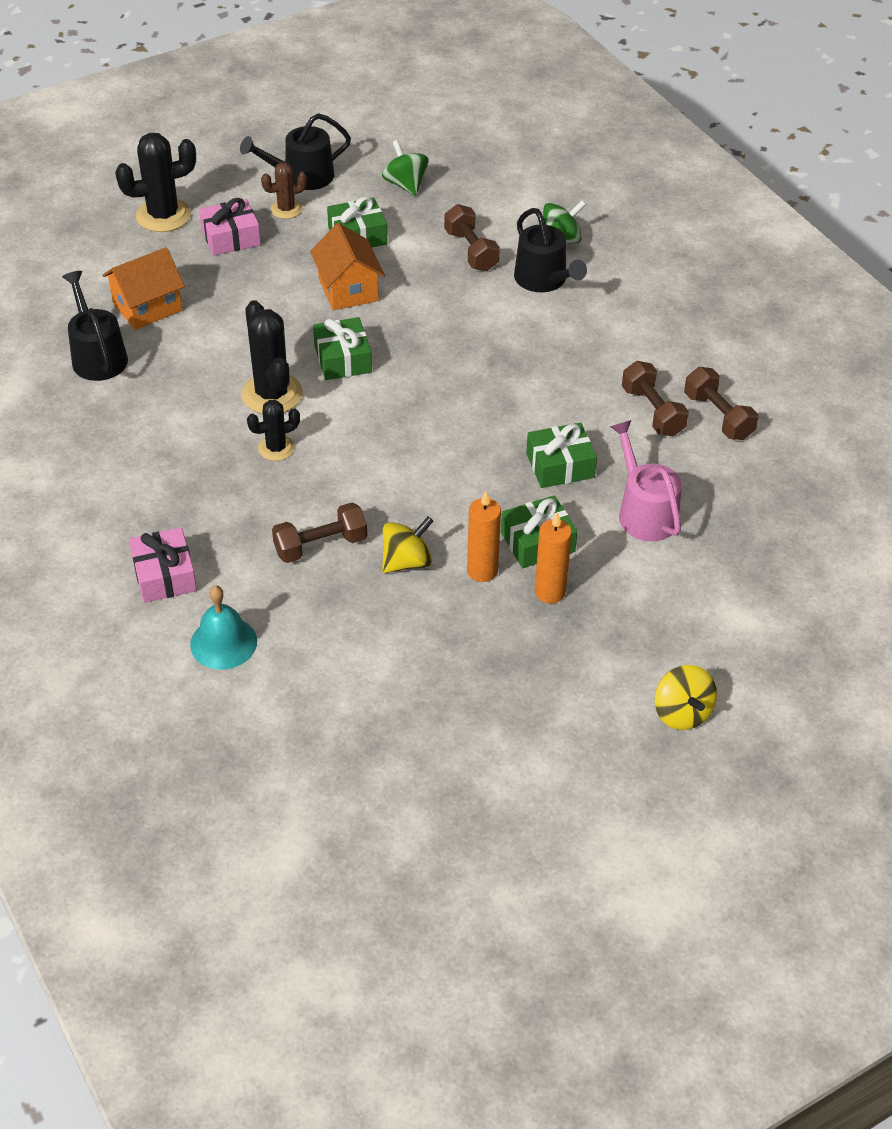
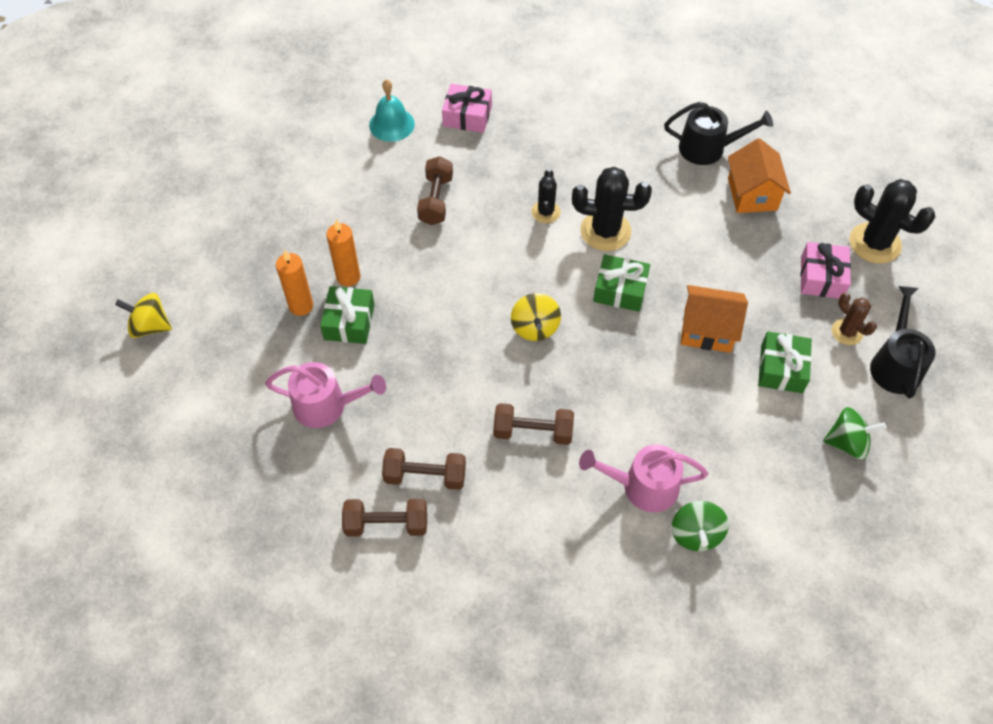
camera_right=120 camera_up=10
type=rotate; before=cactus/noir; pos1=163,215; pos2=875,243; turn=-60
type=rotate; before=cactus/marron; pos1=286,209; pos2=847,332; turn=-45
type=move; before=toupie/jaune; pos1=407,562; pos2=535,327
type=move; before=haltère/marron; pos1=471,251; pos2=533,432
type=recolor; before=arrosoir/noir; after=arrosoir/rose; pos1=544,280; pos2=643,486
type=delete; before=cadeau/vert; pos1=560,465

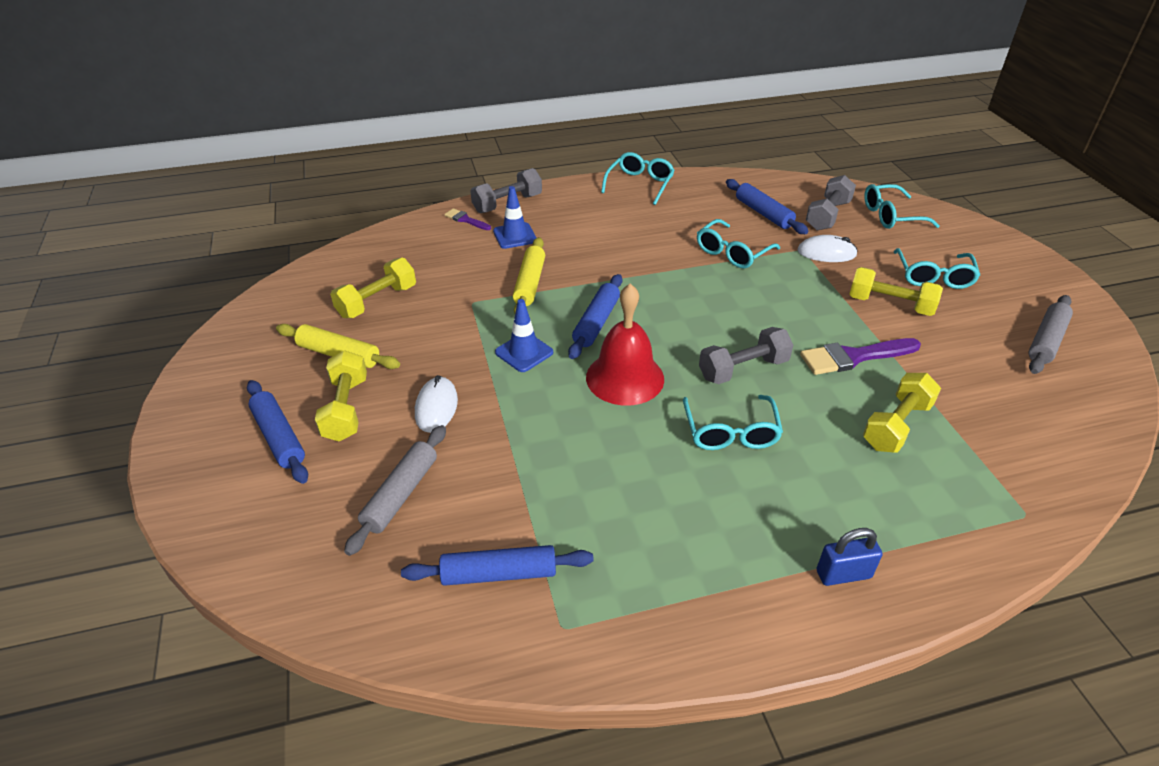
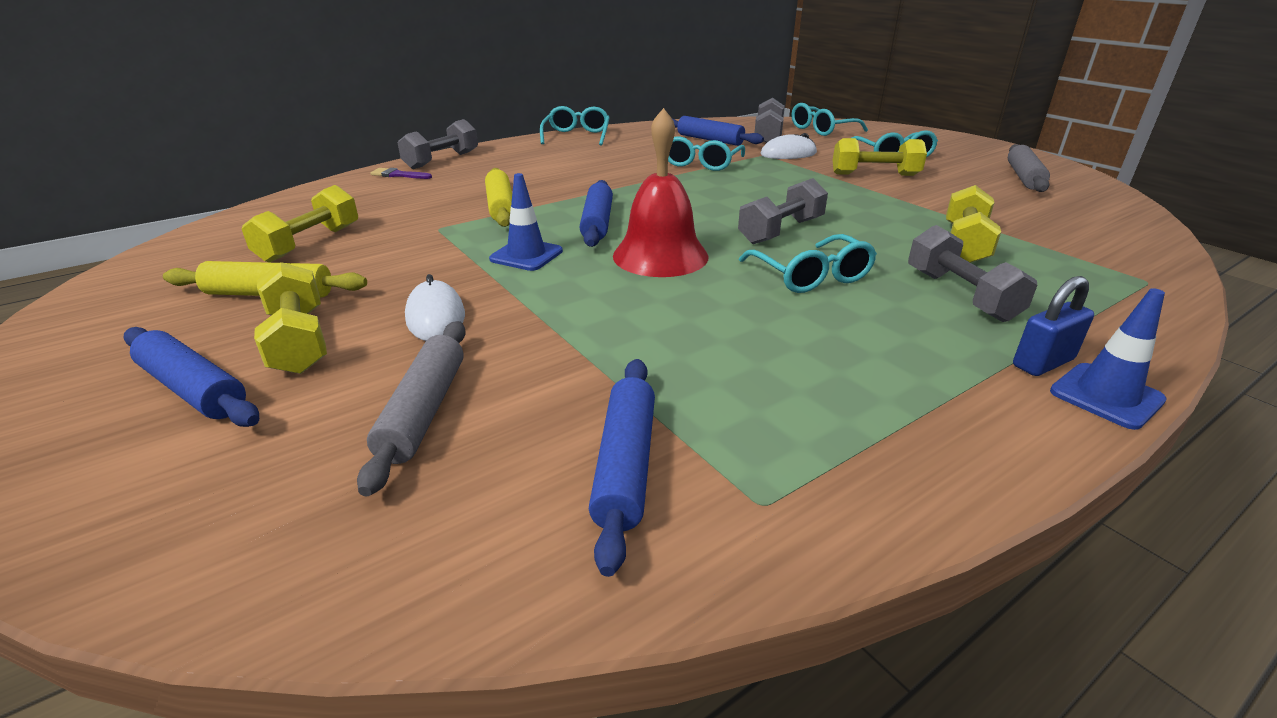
camera_right=-20 camera_up=-10
type=rotate; before=rouleau à pâtisserie/bleu; pos1=499,574; pos2=626,465; turn=-60
type=move; before=cône de chantier/bleu; pos1=515,236; pos2=1106,396
type=delete; before=pinceau/violet; pos1=853,357
type=insert; after=haltère/gris; pos2=960,295

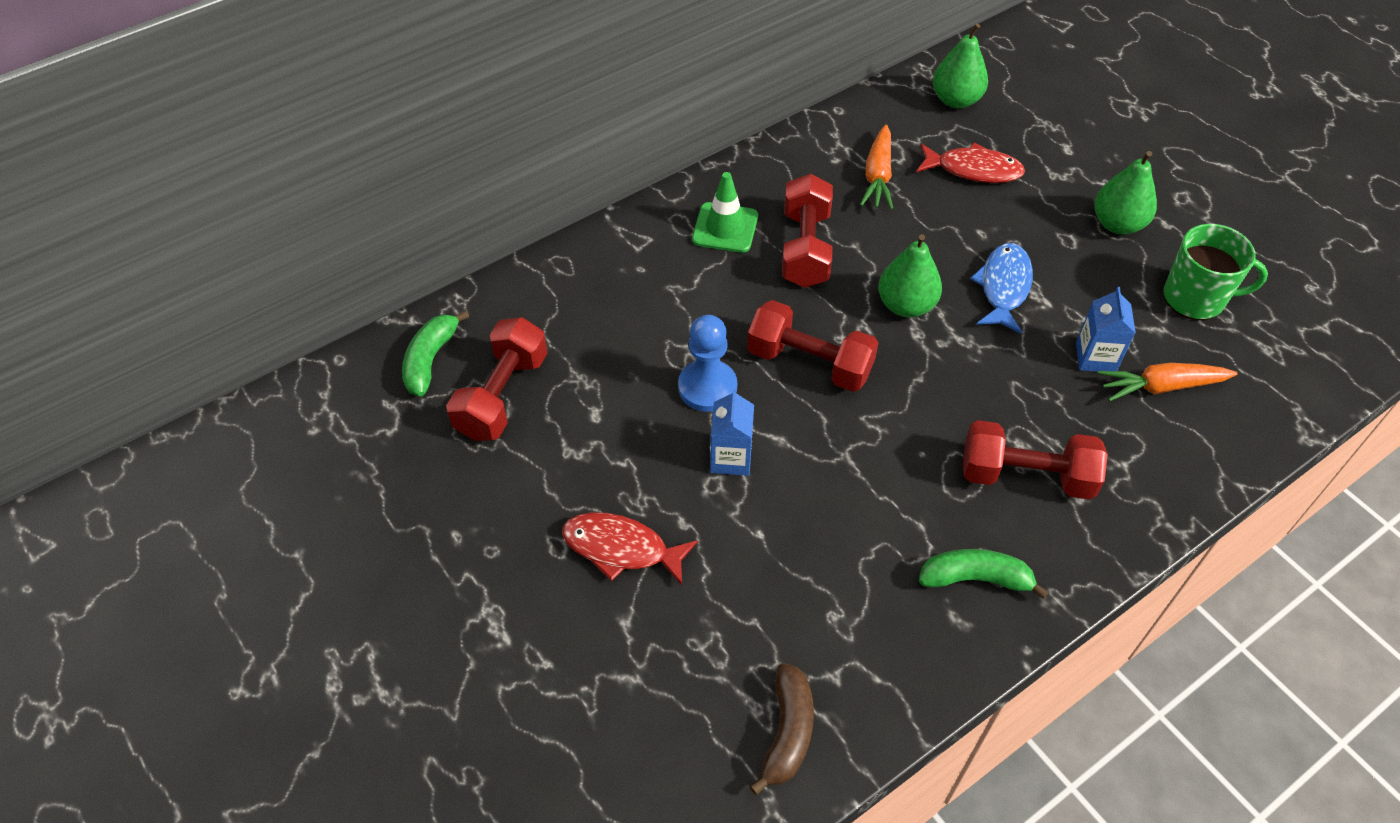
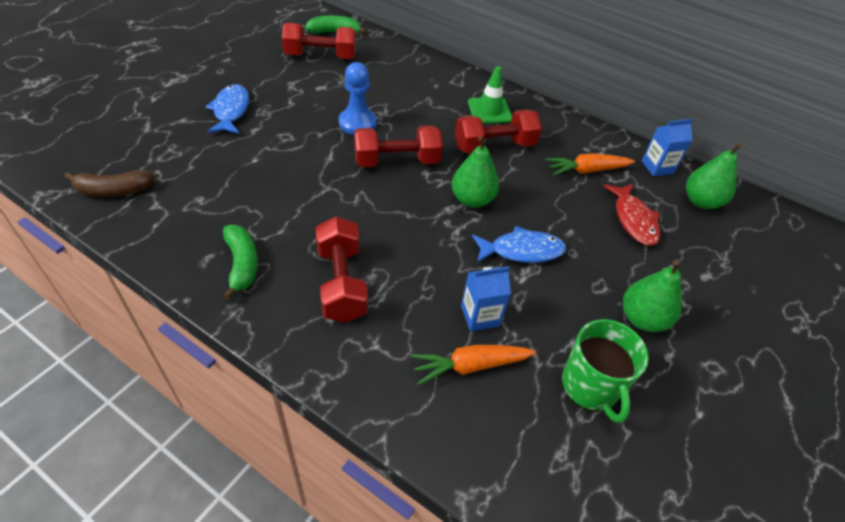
camera_right=65 camera_up=-5
type=recolor; before=poisson/rouge; after=poisson/bleu; pos1=621,549; pos2=231,110
type=move; before=brique de lait/bleu; pos1=731,458; pos2=657,167
type=rotate; before=haltère/rouge; pos1=809,363; pos2=396,161; turn=75
type=rotate; before=carotte/orange; pos1=1161,387; pos2=470,366; turn=-75

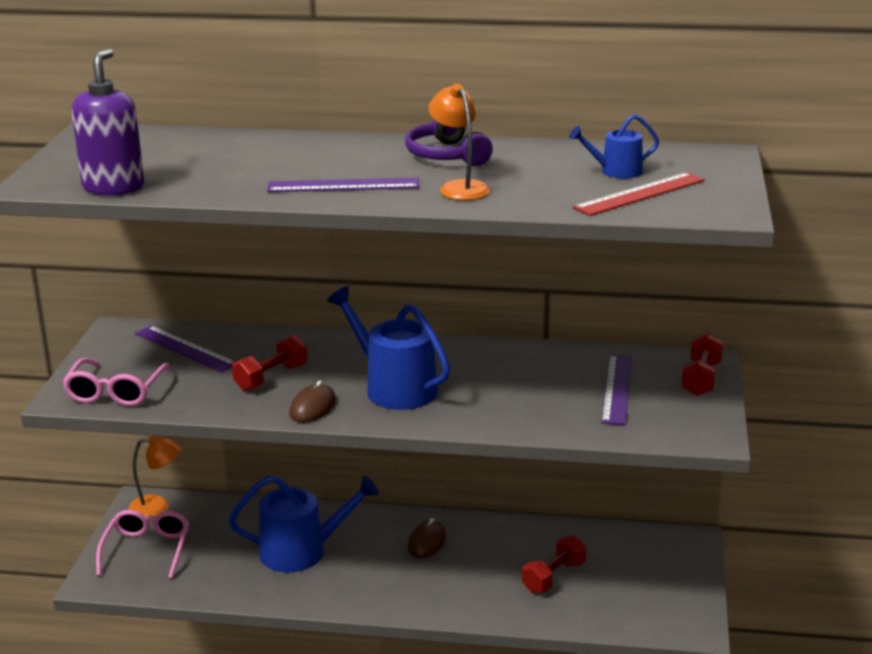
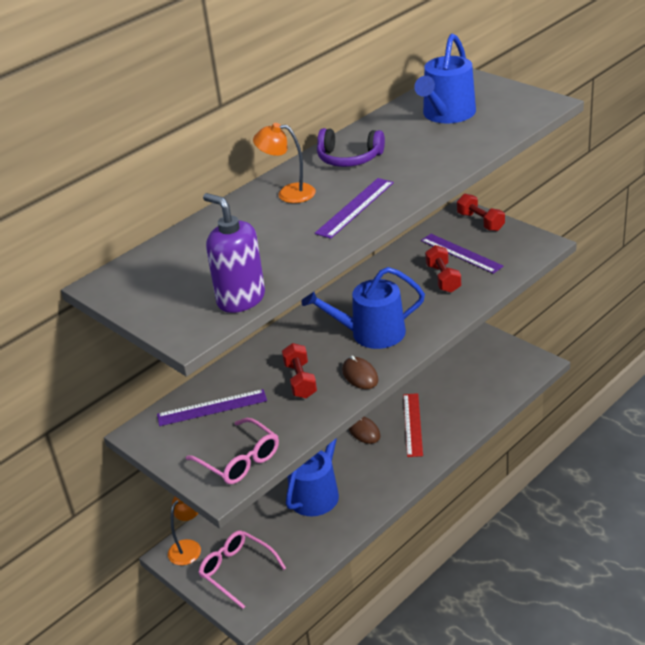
camera_right=-50 camera_up=10
type=move; before=lampe/orange; pos1=459,187; pos2=288,193
type=move; before=haltère/rouge; pos1=554,577; pos2=443,278
type=resize; before=arrosoir/bleu; pos1=616,171; pos2=447,114; scale=1.88
type=move; before=règle/rouge; pos1=640,194; pos2=412,424

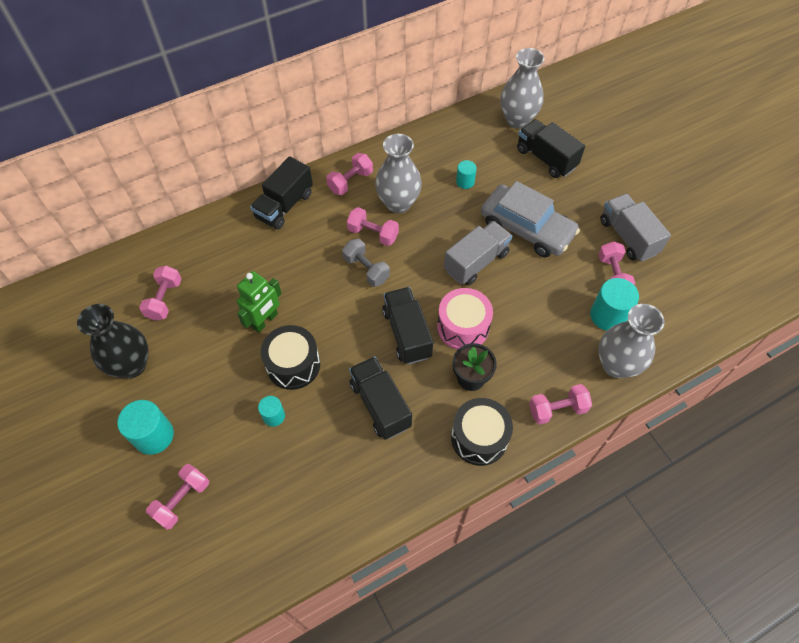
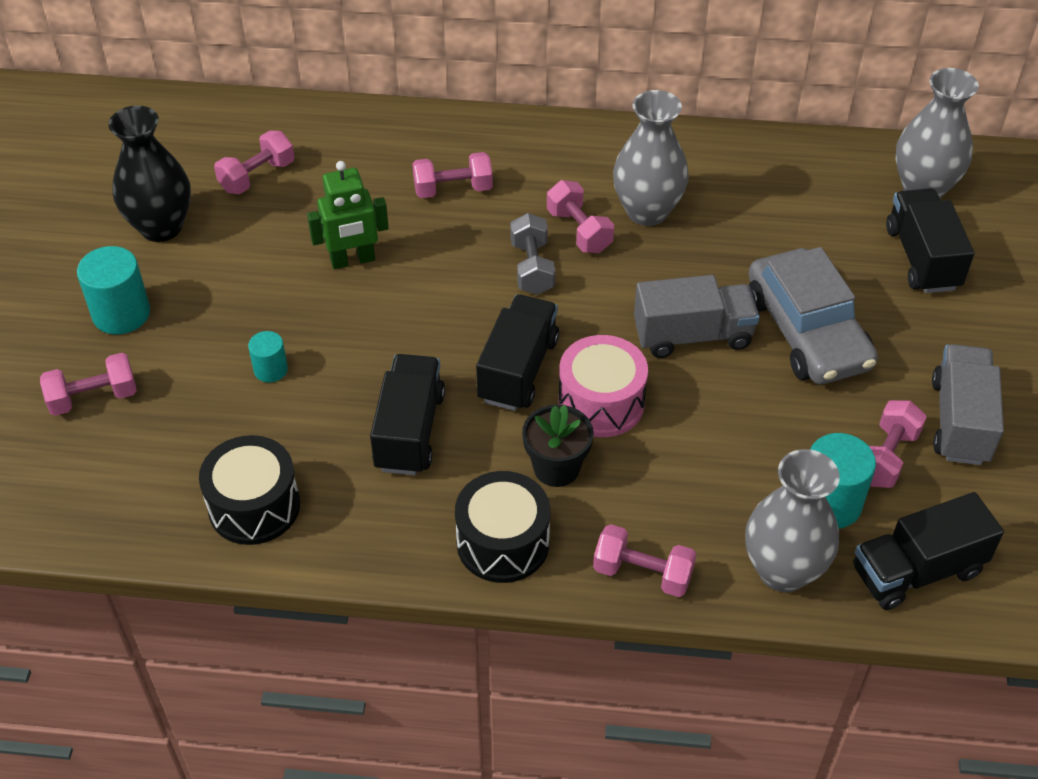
camera_right=35 camera_up=-10
type=move; before=camion/noir; pos1=284,206; pos2=917,571
type=move; before=tambour/noir; pos1=293,365; pos2=254,506
type=move; before=haltère/rose; pos1=350,181; pos2=453,189
type=delete; before=cylindre/turquoise; pos1=465,182

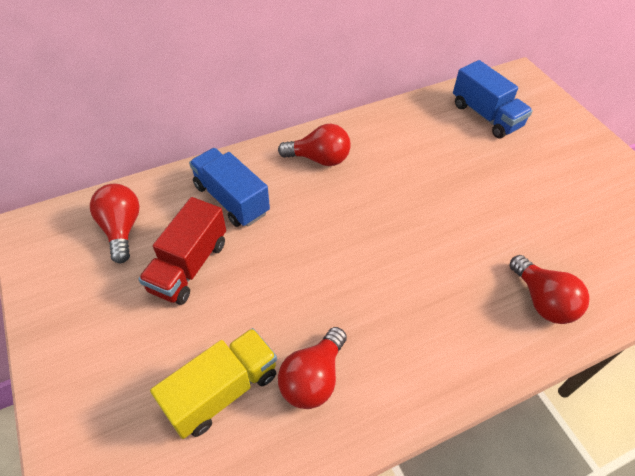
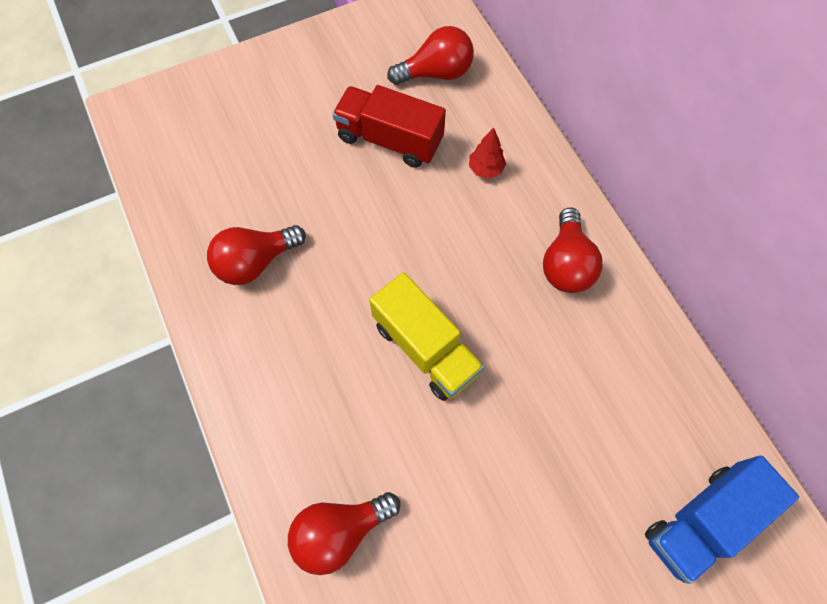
camera_right=90 camera_up=15
type=move; before=camion/jaune; pos1=222,391; pos2=425,348
type=replace; before=camion/bleu; after=arbre/rouge; pos1=231,199; pos2=486,169
type=rotate; before=ampoule/rouge; pos1=313,378; pos2=255,262; turn=-60

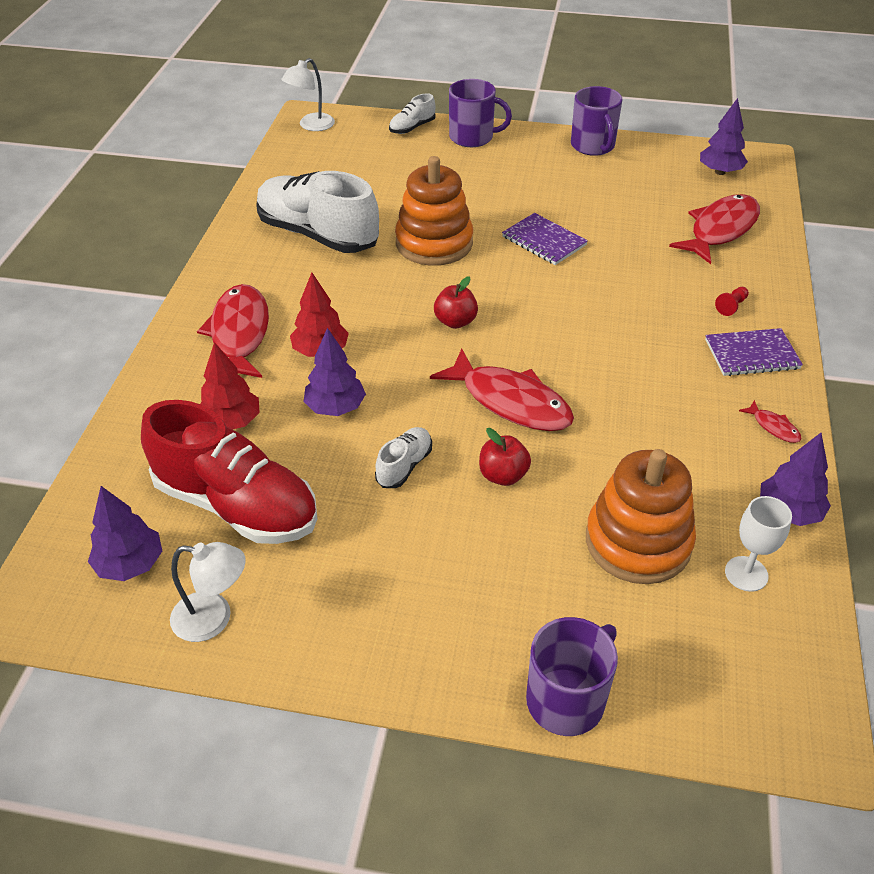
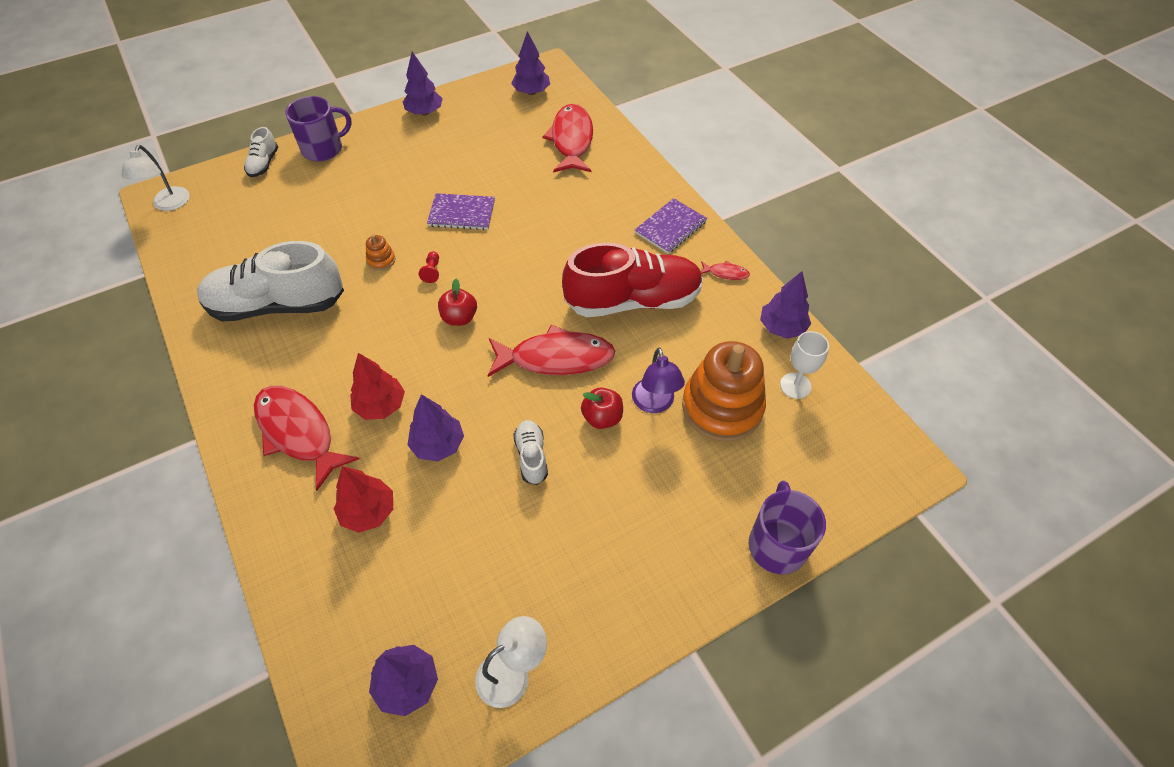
camera_right=-40 camera_up=10
type=move; before=chaussure/rouge; pos1=236,505; pos2=633,300
type=resize; before=jouet à empiler/orange; pos1=434,243; pos2=381,260; scale=0.4
type=replace; before=tasse/violet; after=arbre/violet; pos1=593,146; pos2=424,112
type=move; before=pion/rouge; pos1=731,306; pos2=432,271
type=insert; after=lampe/violet; pos2=654,404

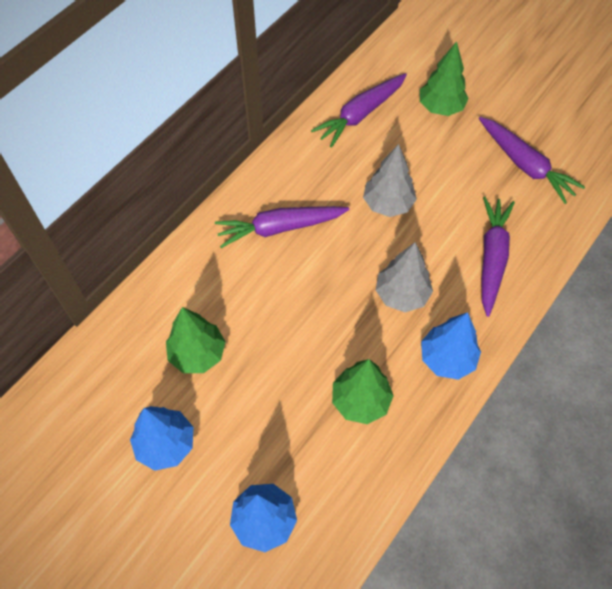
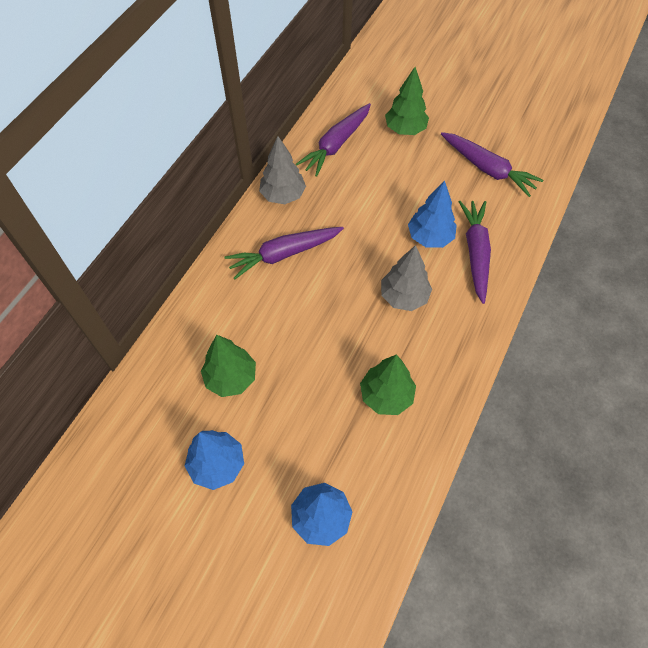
camera_right=-10 camera_up=0
type=move; before=arbre/gris; pos1=387,204; pos2=283,195
type=move; before=arbre/bleu; pos1=447,359; pos2=430,237

